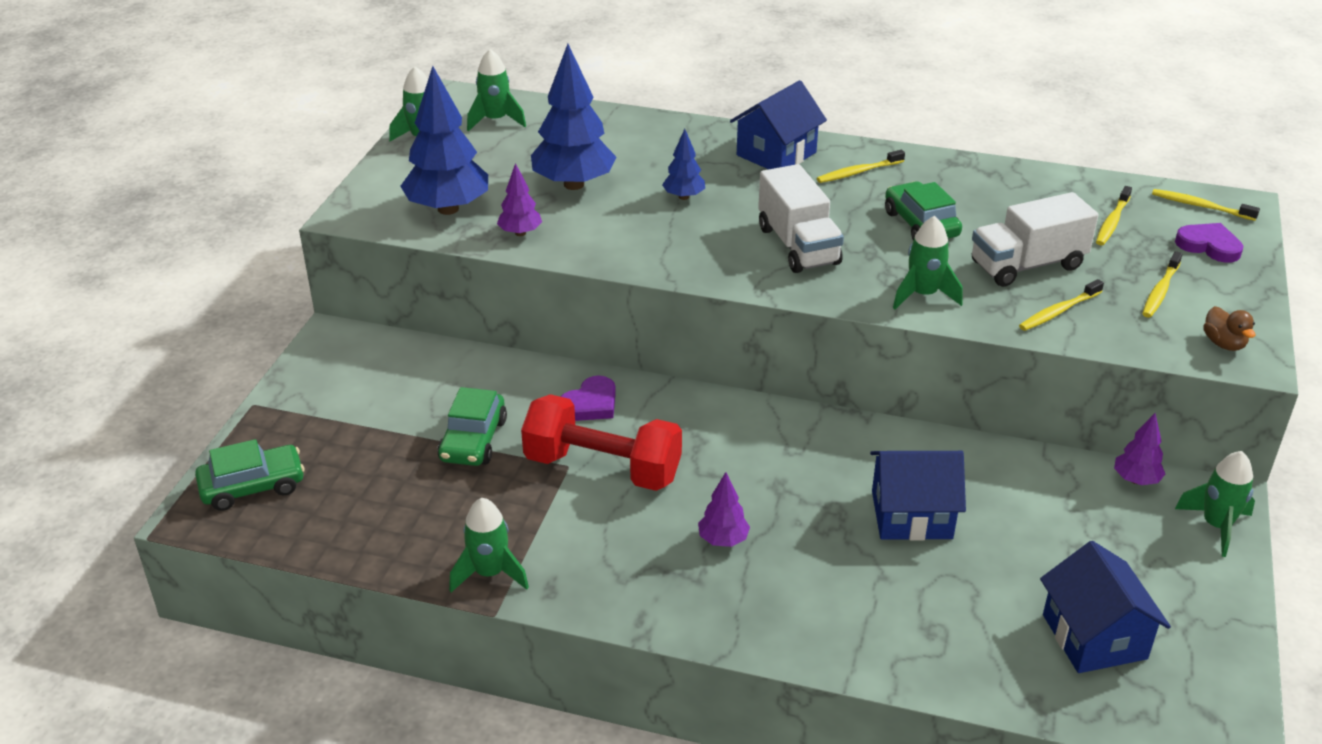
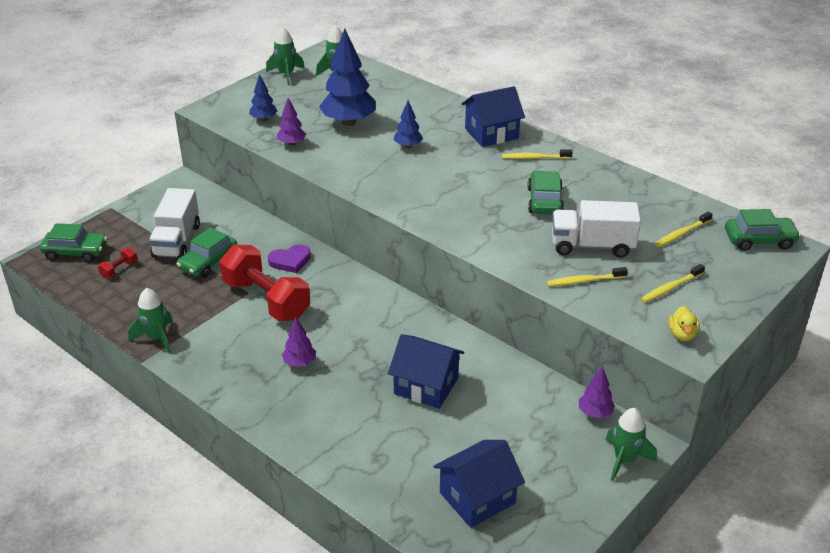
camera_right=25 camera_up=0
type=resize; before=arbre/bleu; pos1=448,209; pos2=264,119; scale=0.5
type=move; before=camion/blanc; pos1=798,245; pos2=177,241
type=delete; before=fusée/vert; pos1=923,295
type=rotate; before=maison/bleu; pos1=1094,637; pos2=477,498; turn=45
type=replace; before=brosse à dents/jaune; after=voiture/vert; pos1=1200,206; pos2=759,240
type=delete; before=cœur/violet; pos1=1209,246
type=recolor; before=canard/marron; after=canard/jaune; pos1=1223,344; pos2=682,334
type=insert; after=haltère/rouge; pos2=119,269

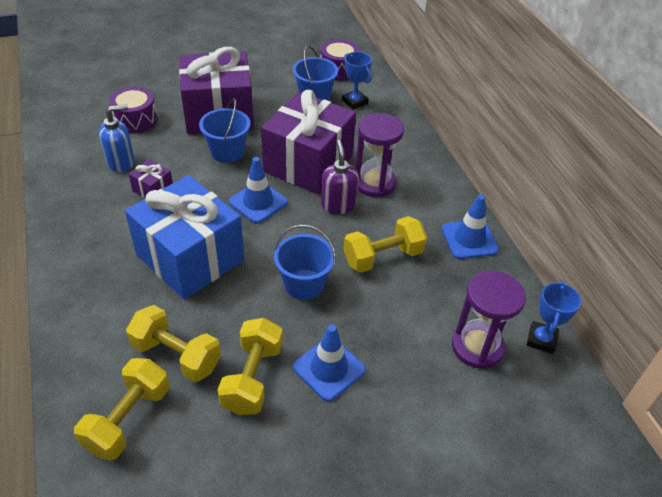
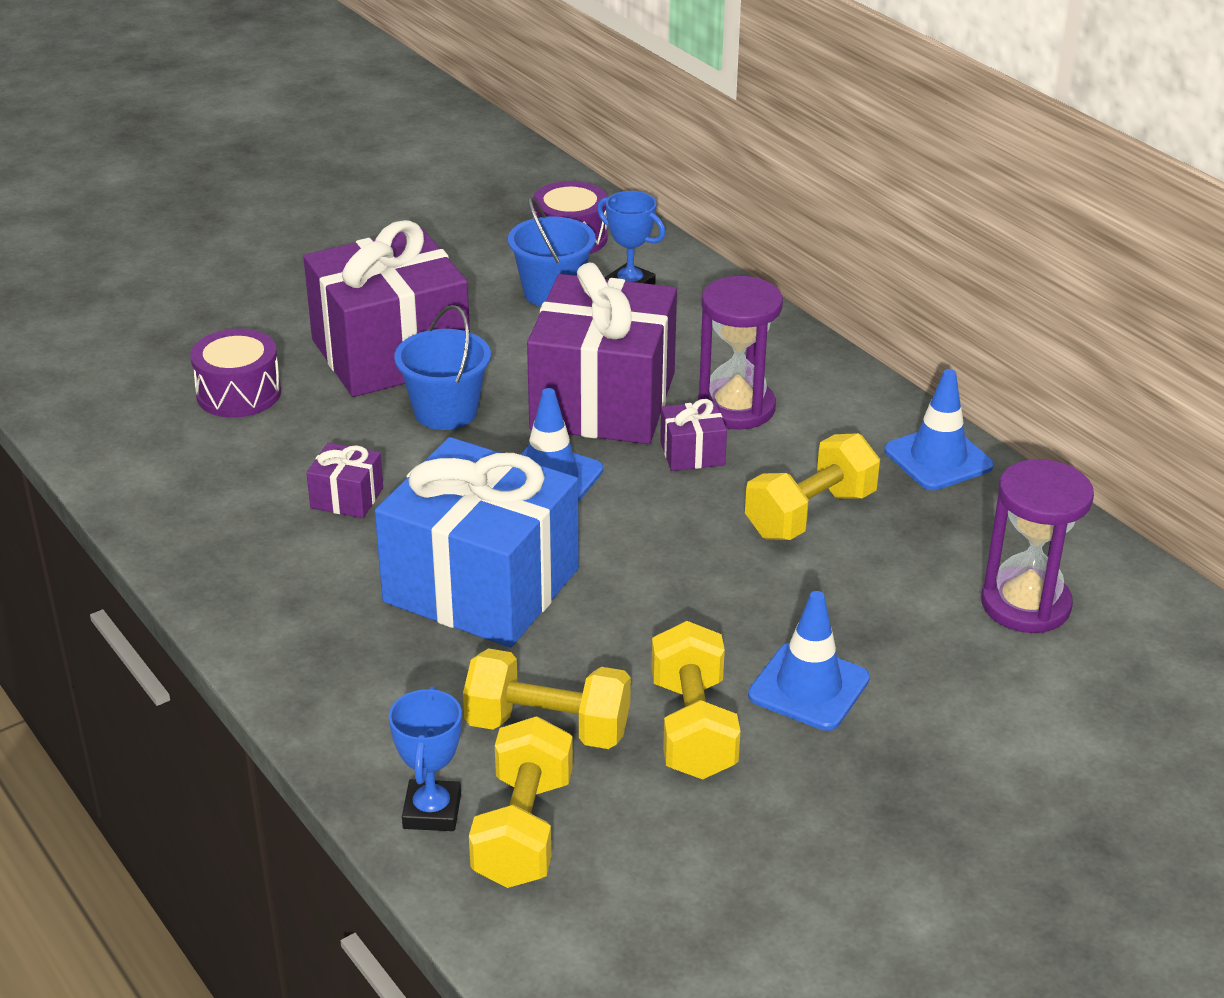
camera_right=-15 camera_up=-10
type=delete; before=distributeur de savon/bleu; pos1=121,162
type=delete; before=seau/bleu; pos1=304,284
type=replace; before=distributeur de savon/violet; after=cadeau/violet; pos1=338,205; pos2=692,453
type=move; before=trophée/bleu; pos1=541,339; pos2=432,811

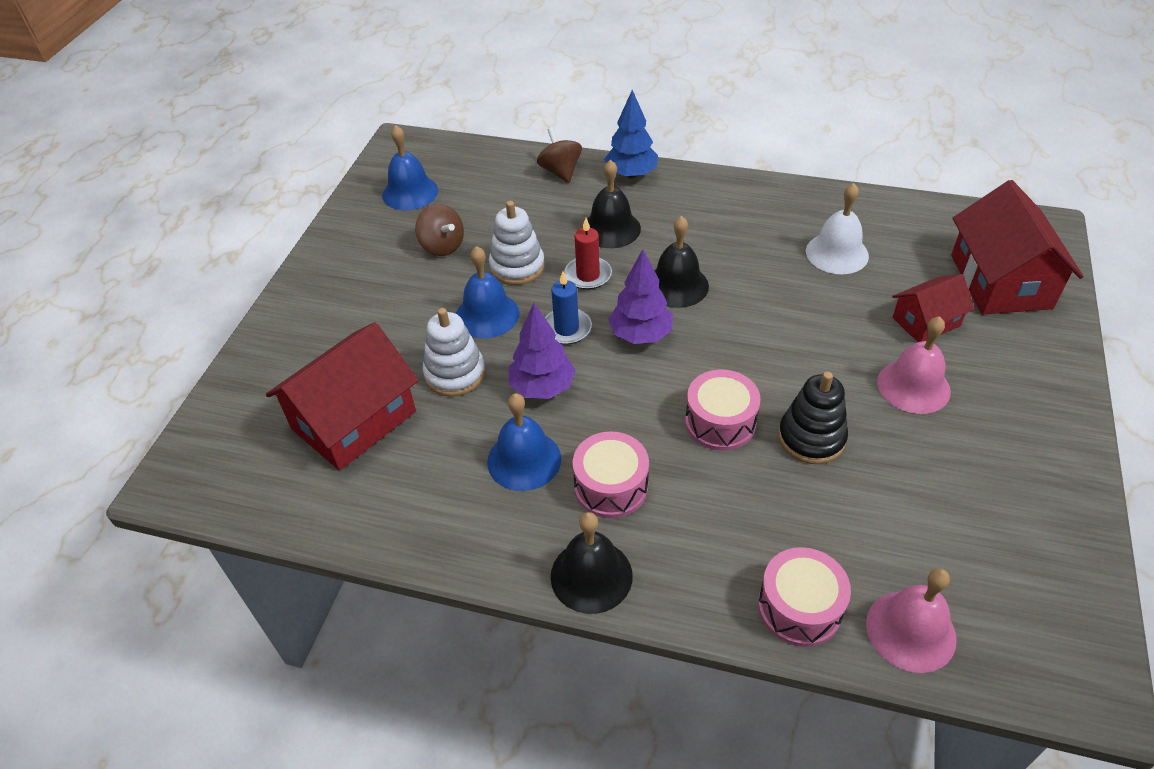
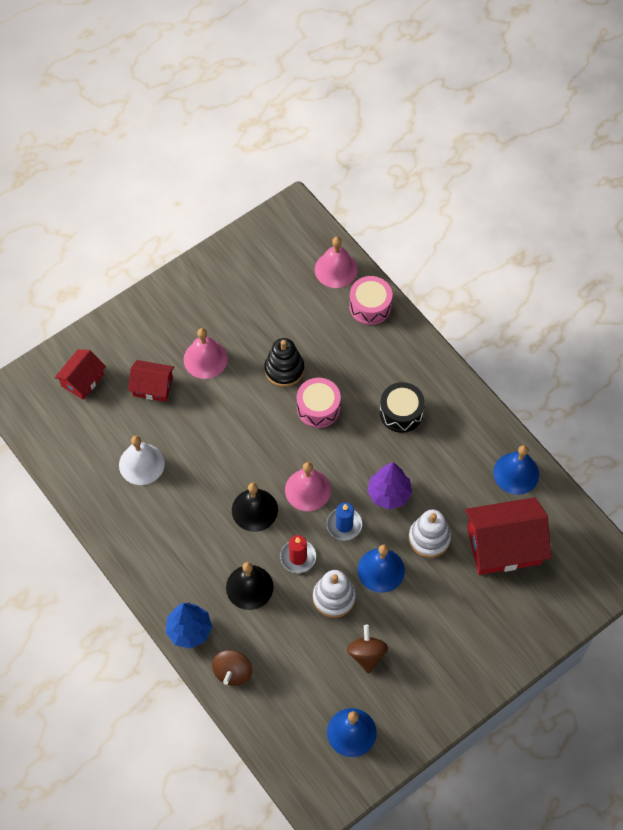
camera_right=-145 camera_up=15
type=move; before=cloche/bleu; pos1=524,460; pos2=516,473
type=delete; before=cloche/noir; pos1=591,576
type=recolor; before=tambour/rose; after=tambour/noir; pos1=611,486; pos2=401,413
type=replace; before=arbre/violet; after=cloche/rose; pos1=640,335; pos2=307,490
type=resize; before=maison/rouge; pos1=1000,281; pos2=82,380; scale=0.56

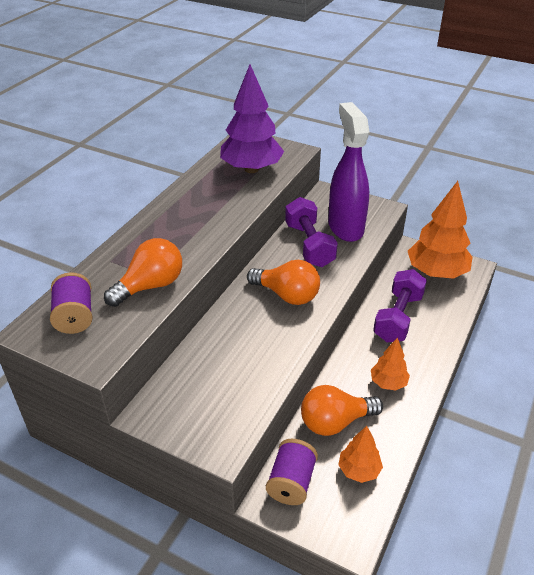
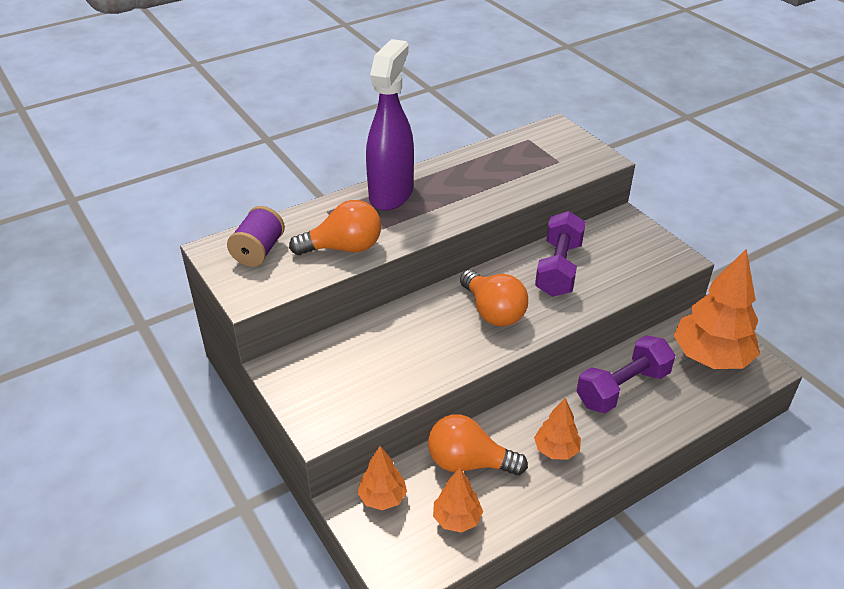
camera_right=30 camera_up=0
type=delete; before=arbre/violet; pos1=251,169
type=replace; before=bobine/violet; after=arbre/orange; pos1=291,482; pos2=382,497
type=move; before=vaporisateur/violet; pos1=345,227; pos2=391,194

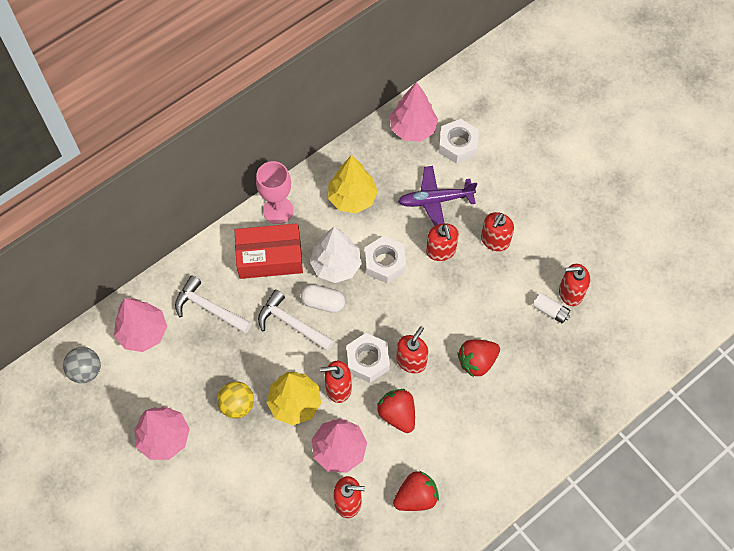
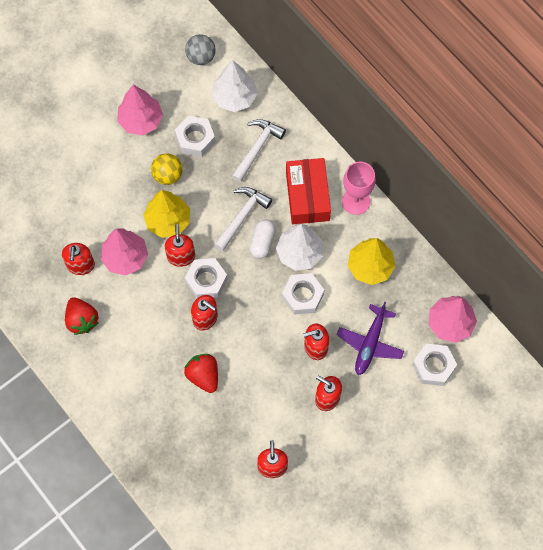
camera_right=90 camera_up=5
type=recolor; before=arbre/rose; after=arbre/blanc; pos1=143,333; pos2=234,97
type=delete; before=fraise/rouge; pos1=397,414
type=rotate; before=avion/violet; pos1=435,200; pos2=370,343; turn=-150
type=delete; before=pile/blanc; pos1=550,311
type=insert; after=écrou/blanc; pos2=195,139

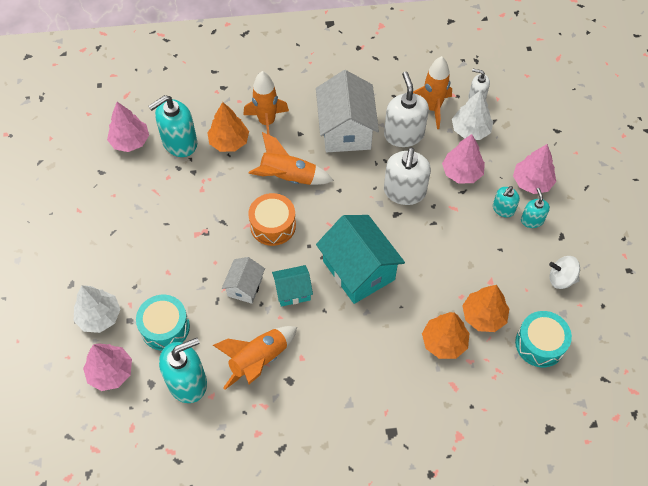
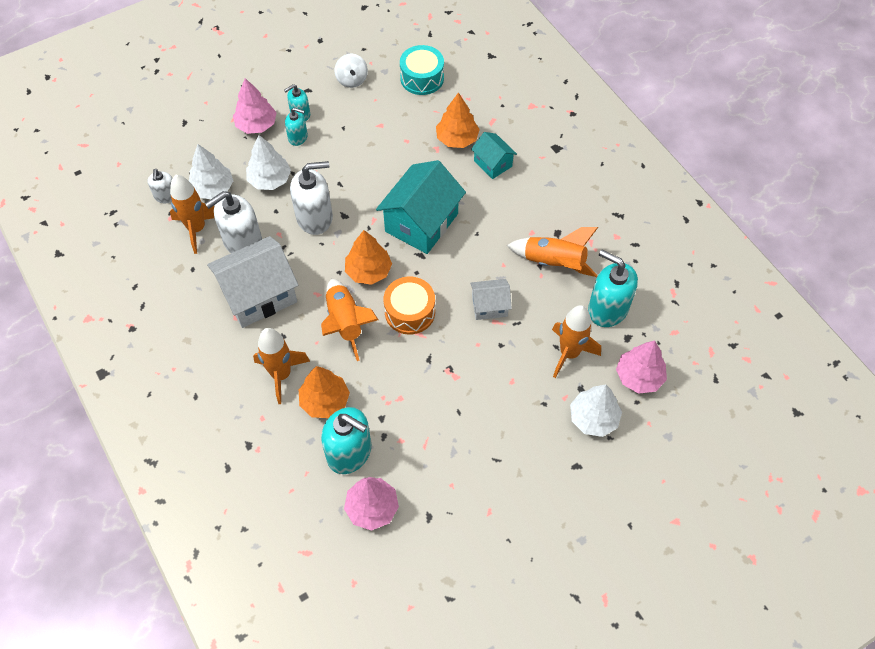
camera_right=-115 camera_up=0
type=replace; before=tambour/turquoise; after=fusée/orange; pos1=165,327; pos2=569,353
type=move; before=maison/turquoise; pos1=293,291; pos2=493,163
type=recolor; before=arbre/rose; after=arbre/blanc; pos1=462,172; pos2=270,180
type=move; before=arbre/orange; pos1=483,316; pos2=368,271

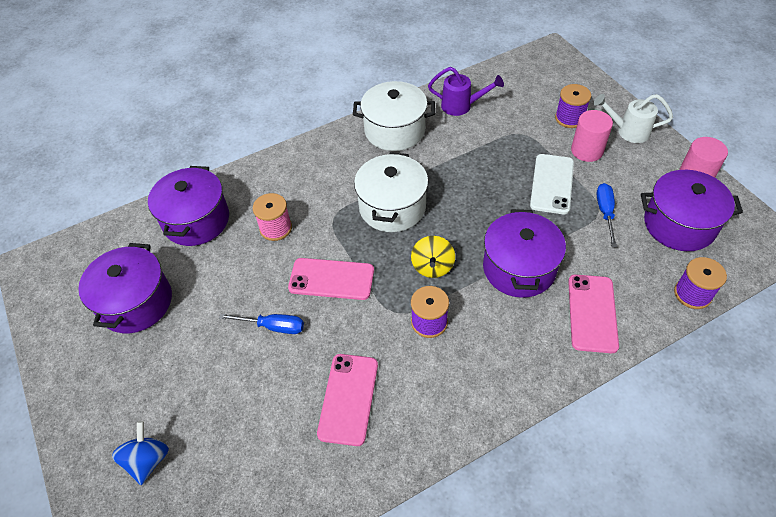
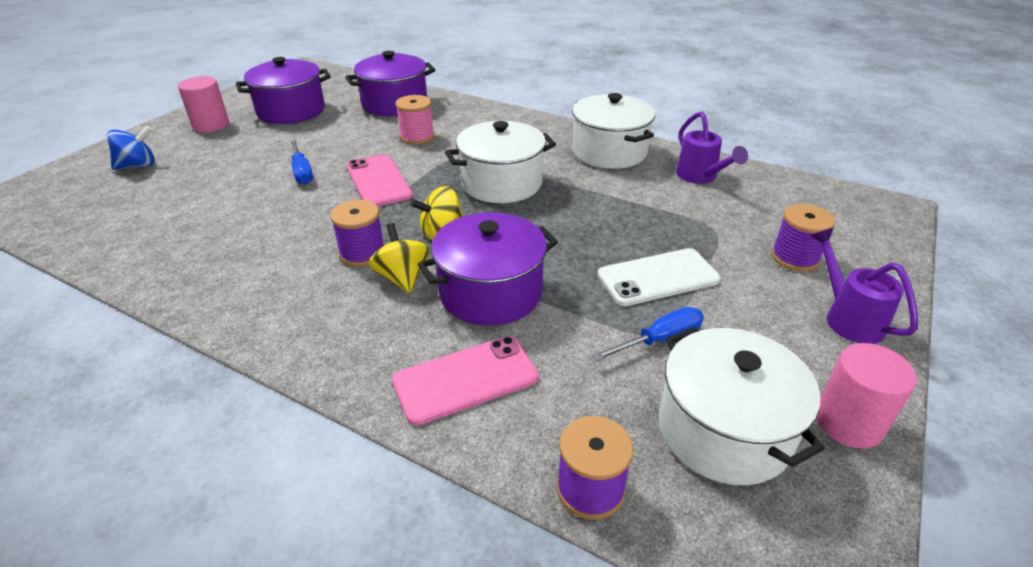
camera_right=55 camera_up=-15
type=delete; before=téléphone/rose; pos1=348,398
type=move; before=cylindre/rose; pos1=587,150; pos2=211,125
type=recolor; before=arrosoir/blanc; after=arrosoir/violet; pos1=628,131; pos2=848,318
type=recolor; before=marmite/violet; after=marmite/blanc; pos1=679,224; pos2=724,430
type=insert; after=toupie/jaune; pos2=402,277

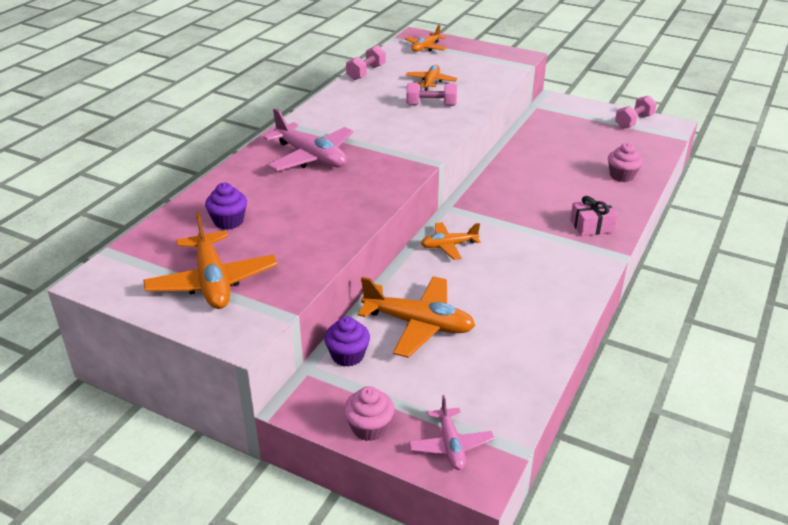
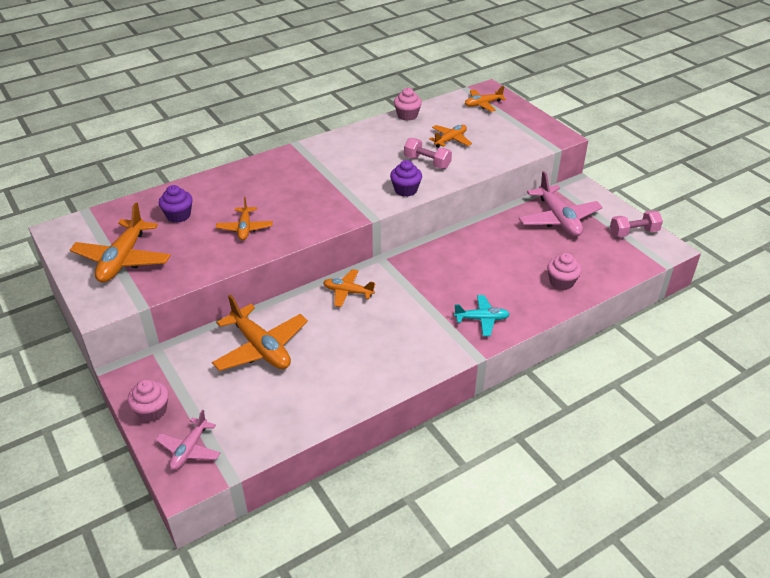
camera_right=30 camera_up=5
type=move; before=avion/rose; pos1=311,157; pos2=558,219
type=move; before=muffin/violet; pos1=347,355; pos2=405,190
type=replace; before=haltère/rose; after=muffin/rose; pos1=366,72; pos2=407,115
type=replace; before=cadeau/rose; after=avion/turquoise; pos1=591,226; pos2=481,319
type=insert; after=avion/orange; pos2=245,228

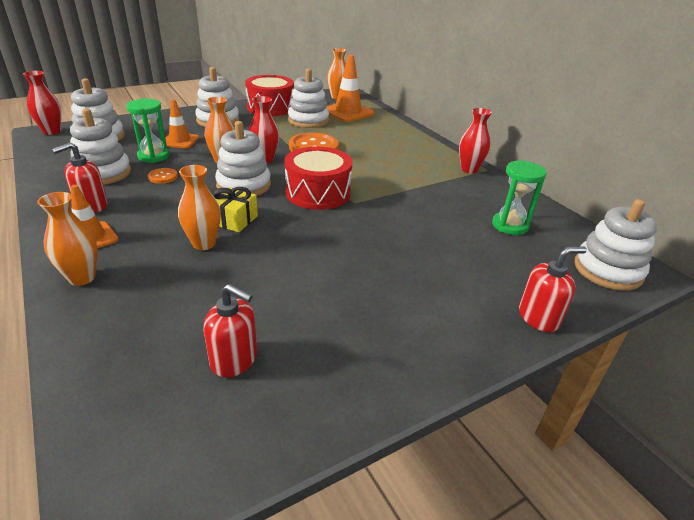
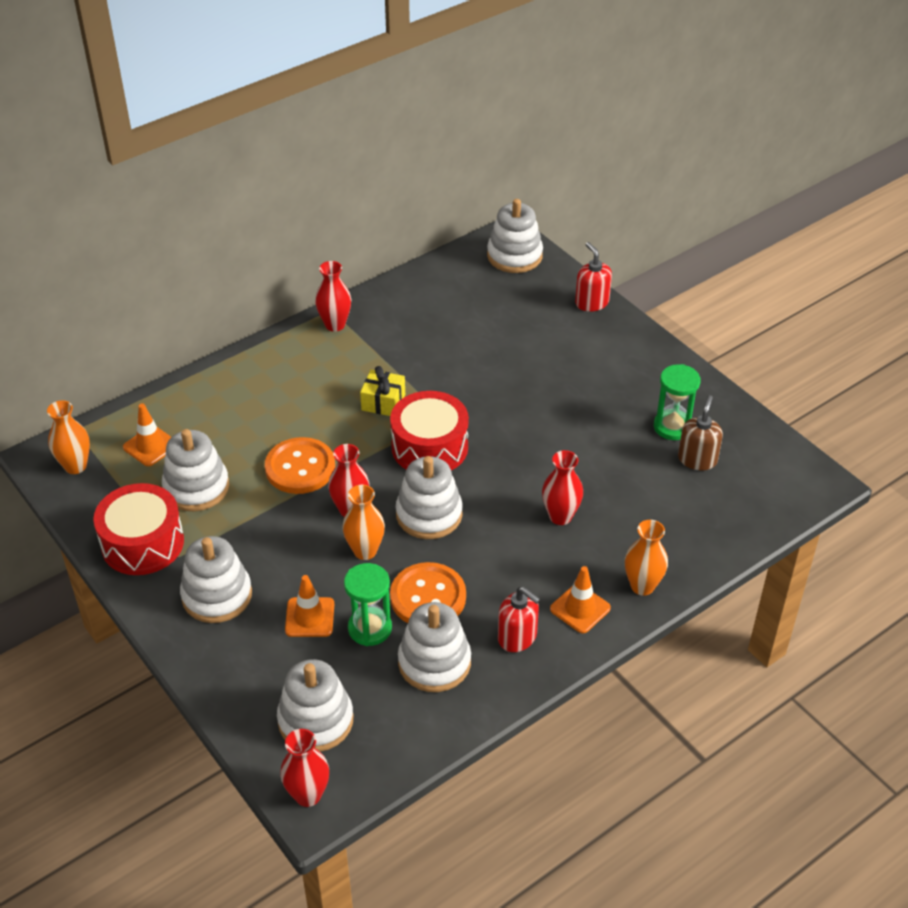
camera_right=-95 camera_up=10
type=resize; before=bouton/orange; pos1=163,177; pos2=428,597; scale=2.05
type=recolor; before=vase/orange; after=vase/rouge; pos1=204,243; pos2=560,516
type=recolor; before=distributeur de savon/rouge; after=distributeur de savon/marron; pos1=234,359; pos2=697,459
type=move; before=cadeau/jaune; pos1=234,220; pos2=383,402
type=resize; before=cône de chantier/orange; pos1=348,112; pos2=150,446; scale=0.64
type=move; before=sablier/vert; pos1=509,225; pos2=672,427

